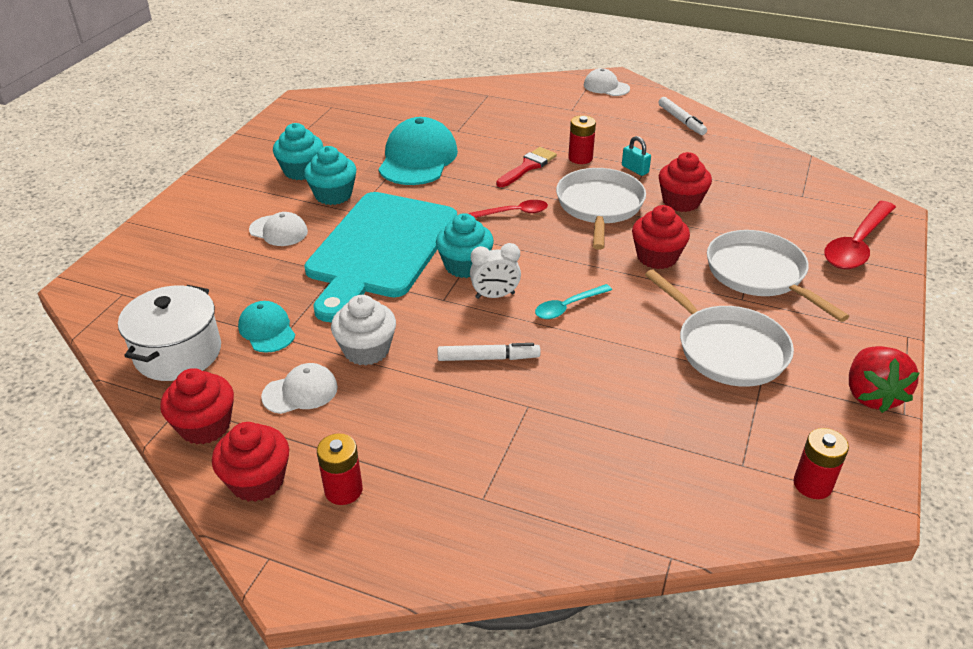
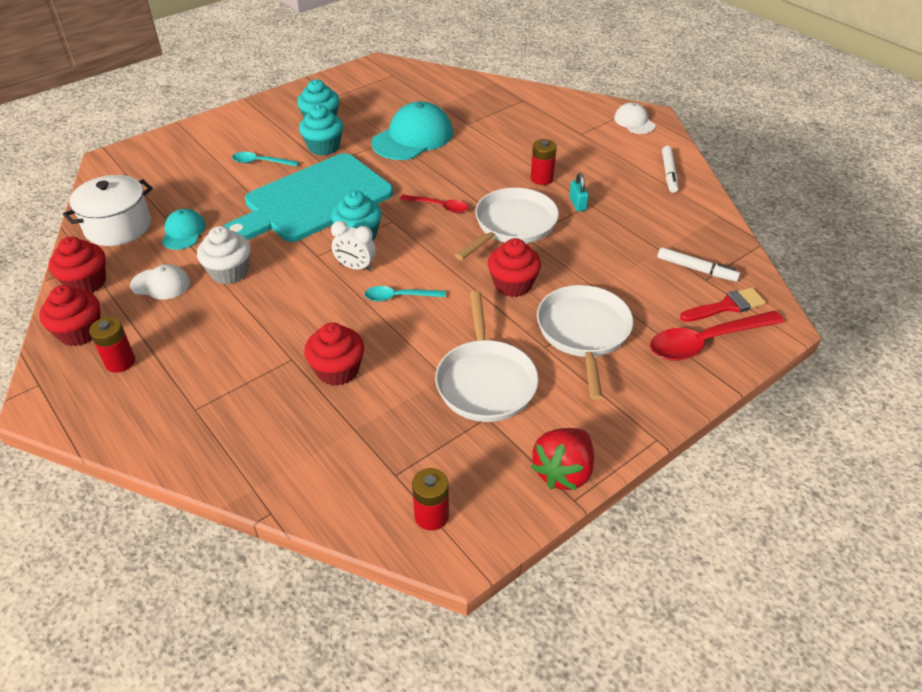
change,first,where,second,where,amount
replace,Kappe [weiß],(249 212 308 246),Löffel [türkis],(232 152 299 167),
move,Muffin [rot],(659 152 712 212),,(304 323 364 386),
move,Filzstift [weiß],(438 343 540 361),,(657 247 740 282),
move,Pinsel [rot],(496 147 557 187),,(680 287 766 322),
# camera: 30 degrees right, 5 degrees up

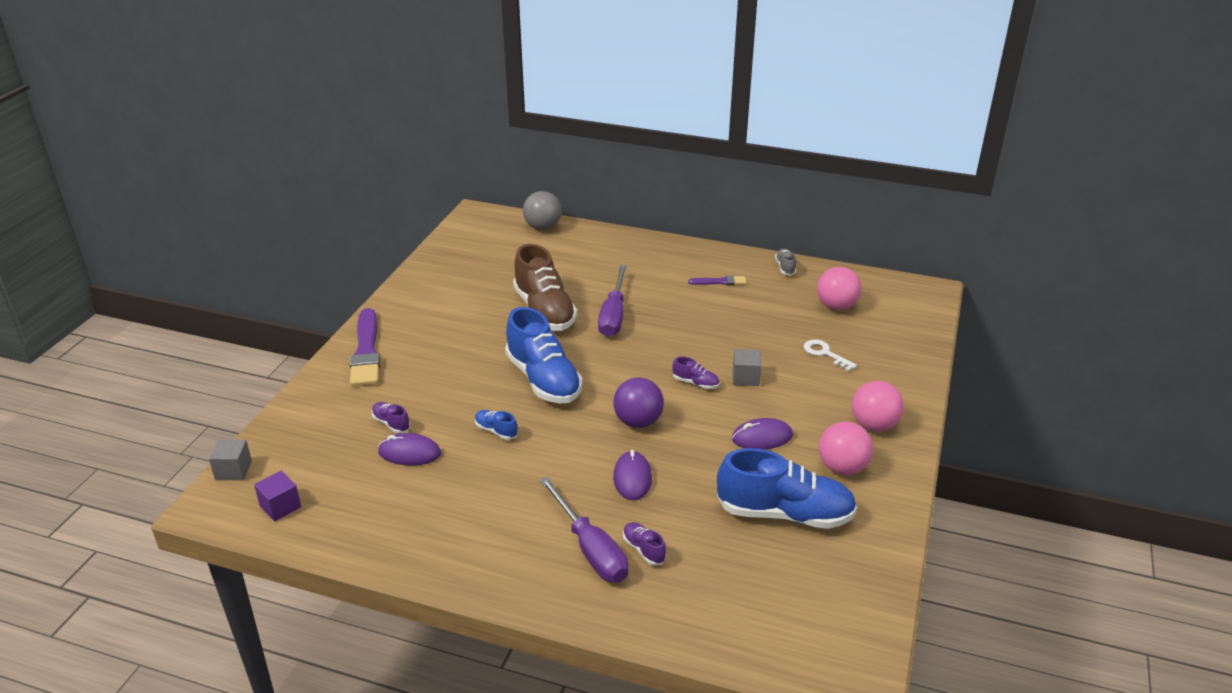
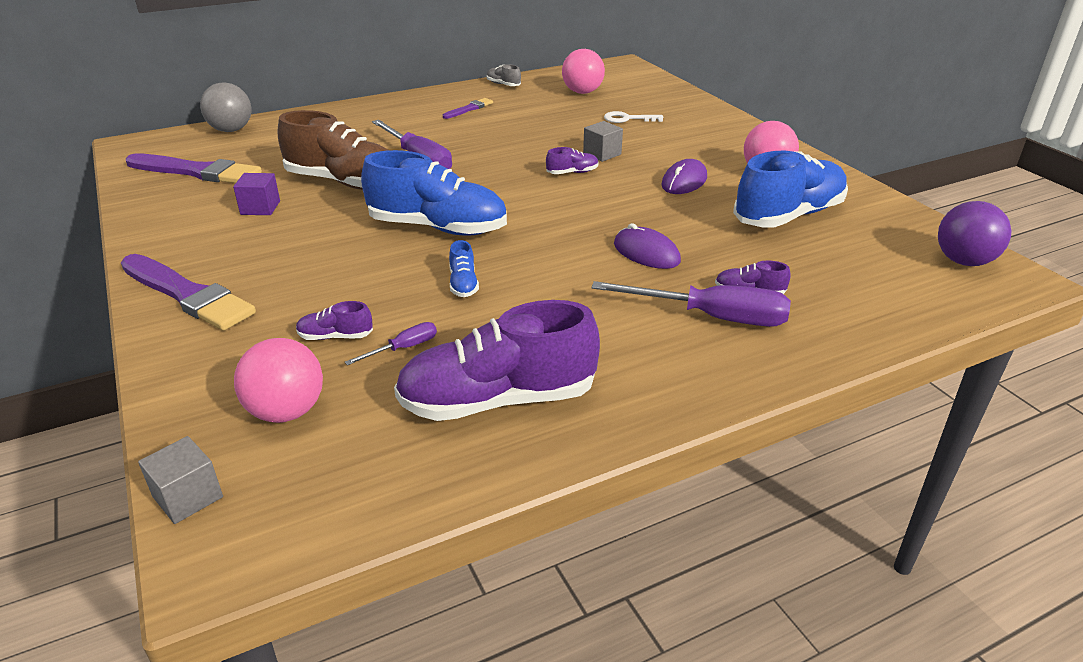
change,first,where,second,where,amount
insert,,,Pinsel [lila],(126 153 262 183),
move,Kubus [lila],(254 471 301 521),,(233 173 280 215),
move,Ball [rosa],(852 381 904 432),,(234 338 323 423),
replace,Computermaus [lila],(378 433 441 466),Schraubenzieher [lila],(345 322 437 365),
insert,,,Schuh [lila],(394 300 600 421),
rotate,Schuh [blau],(475 410 518 440),,(449 240 479 297),90 degrees counterclockwise
move,Ball [lila],(613 377 664 428),,(938 201 1011 266),
# camera: 45 degrees left, 0 degrees up

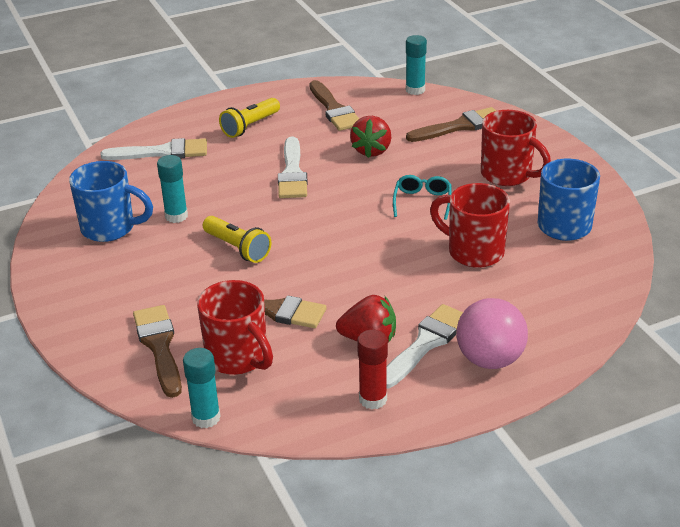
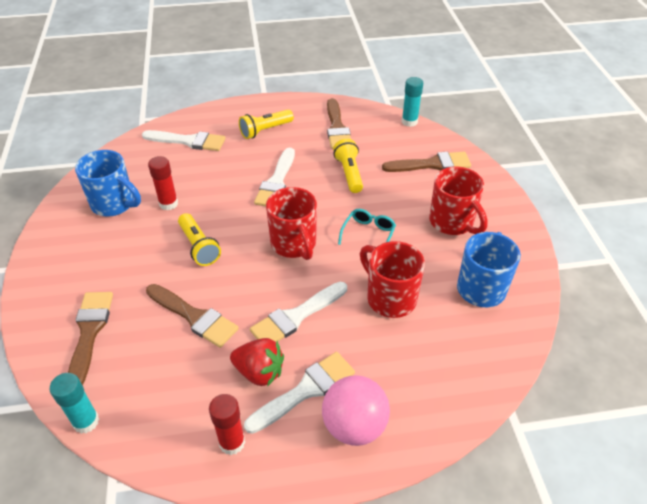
change,first,where,second,where,amount
recolor,Klebestift [türkis],(157 155 188 223),Klebestift [rot],(148 156 178 210),
insert,,,Pinsel [weiß],(250 282 347 342),
move,Tasse [rot],(197 280 273 375),,(266 187 317 260),
replace,Erdbeere [rot],(350 116 392 158),Taschenlampe [gelb],(333 139 363 193),
# camera: 15 degrees right, 10 degrees up

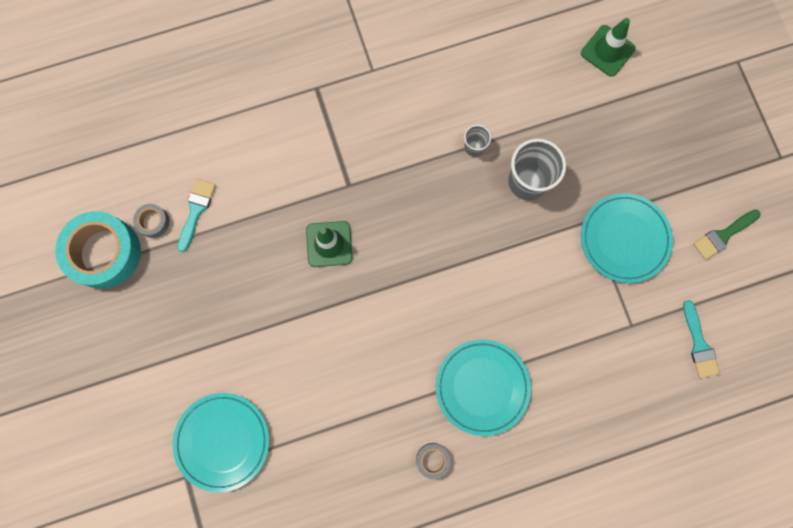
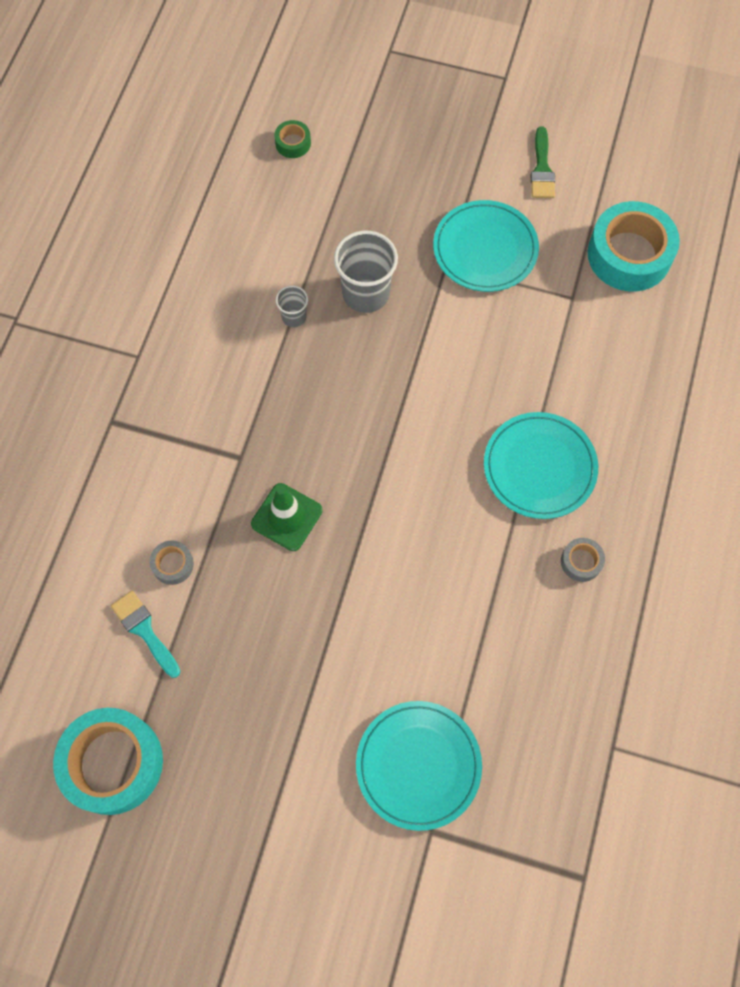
change,first,where,second,where,amount
move,Klebeband [grau],(133 204 169 238),,(149 541 194 585),
replace,Leitkegel [grün],(581 18 635 77),Klebeband [grün],(274 120 311 158),
replace,Pinsel [türkis],(683 300 720 378),Klebeband [türkis],(588 201 680 291),
# camera: 55 degrees left, 10 degrees down

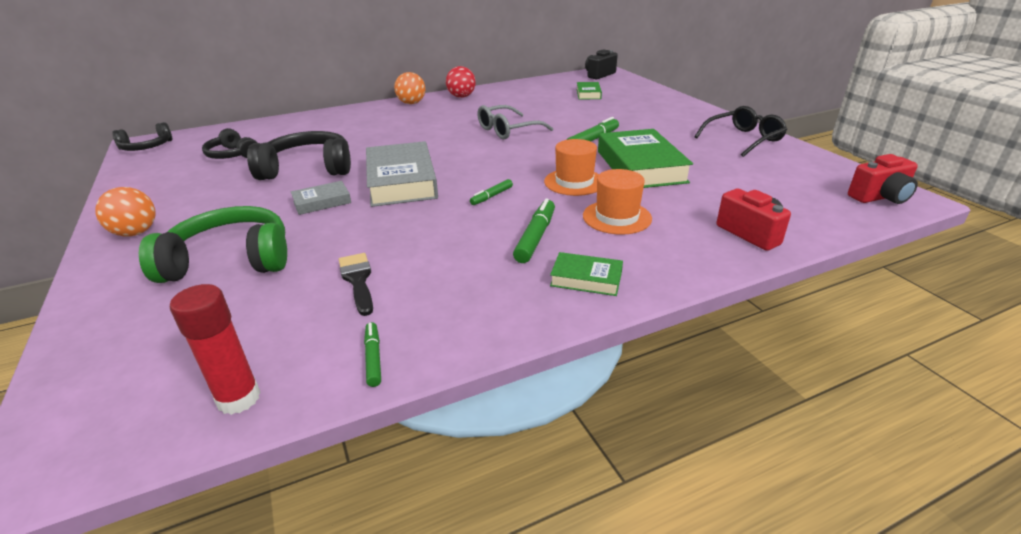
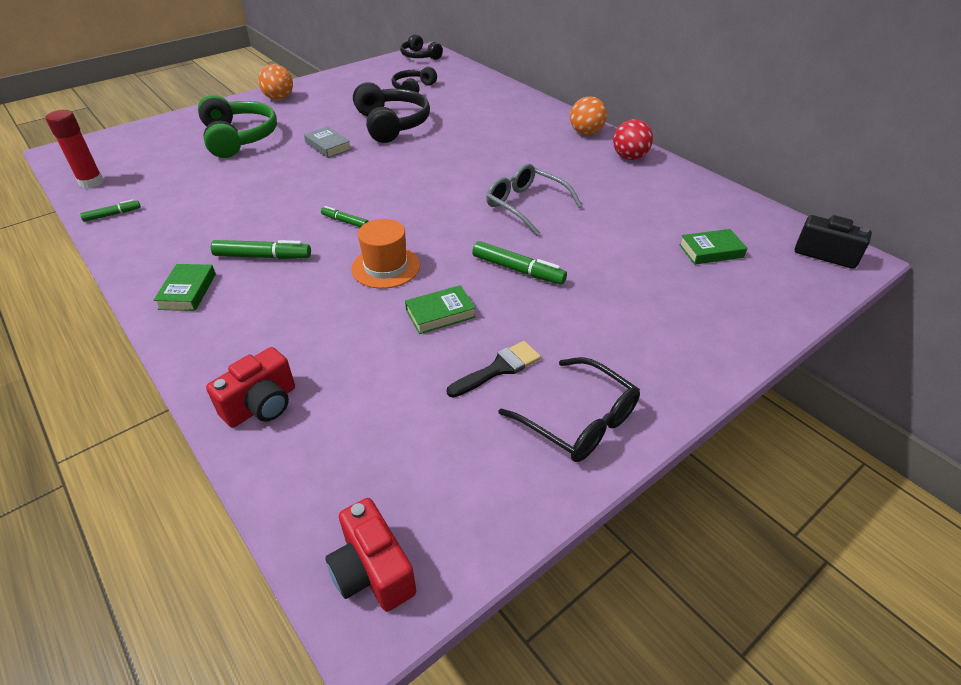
change,first,where,second,where,amount
resize,Buch [grün],(598 129 693 188),,(405 285 476 334),x0.50
move,Pinsel [schwarz],(339 253 373 316),,(447 341 541 398),
delete,Buch [grau],(366 141 438 207),,,
delete,Hut [orange],(583 169 652 235),,,
# camera: 75 degrees right, 10 degrees up

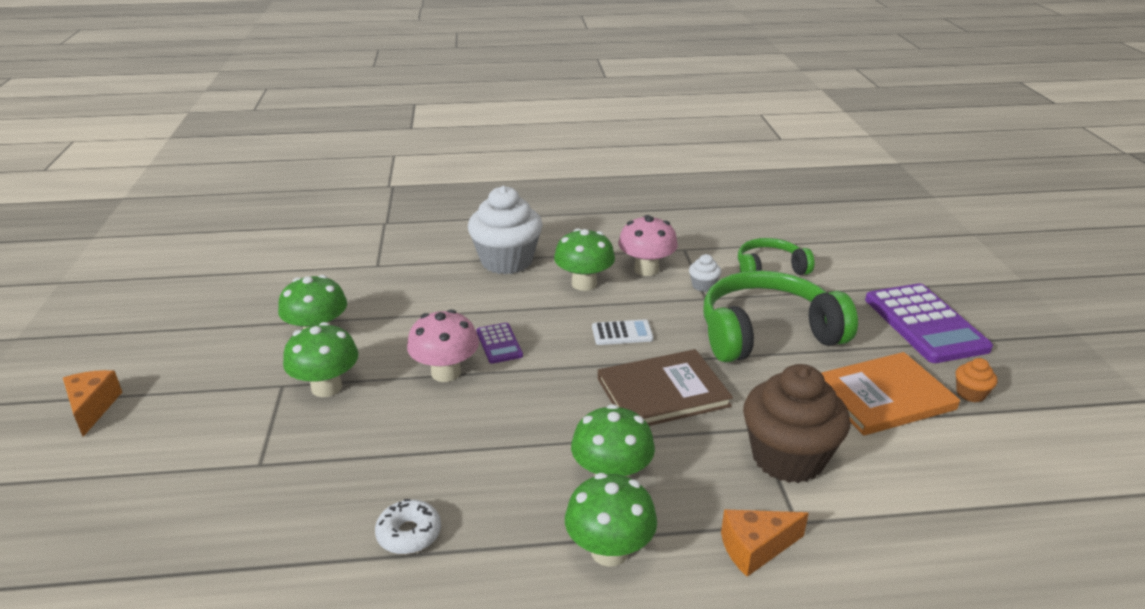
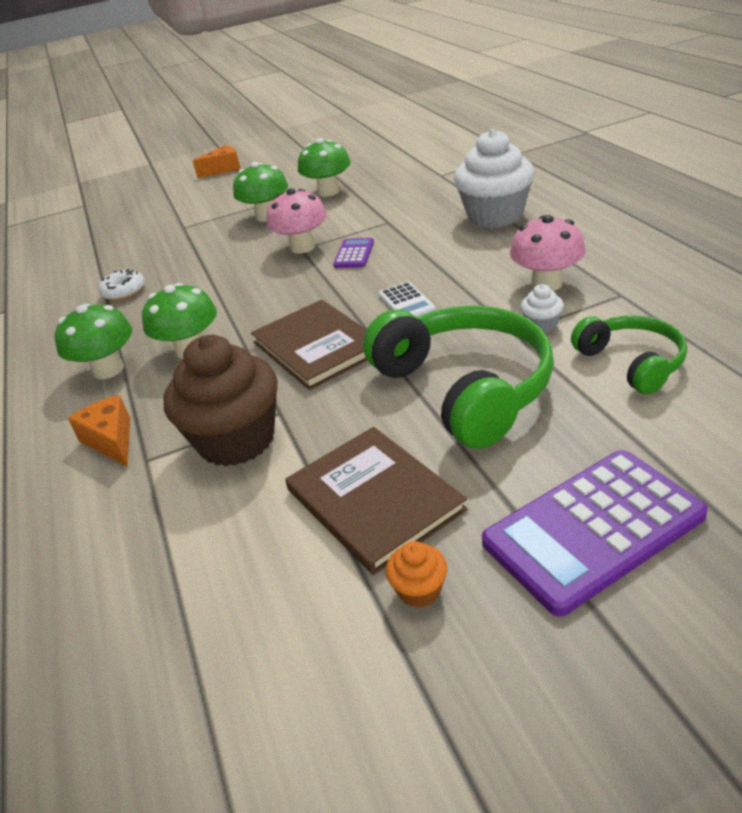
change,first,where,second,where,amount
recolor,Buch [orange],(821 352 960 436),Buch [braun],(285 427 468 575),
rotate,Taschenrechner [lila],(476 323 523 364),,(333 238 374 268),135 degrees clockwise
delete,Pilz [grün],(554 228 615 291),,,
# camera: 80 degrees right, 5 degrees up

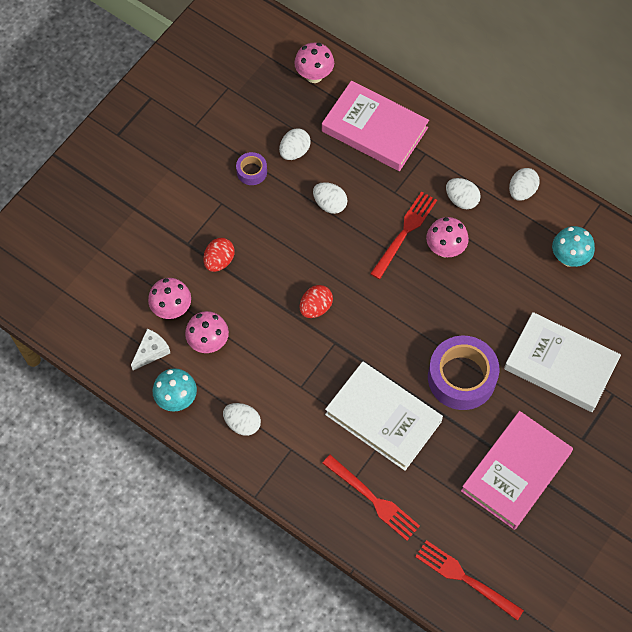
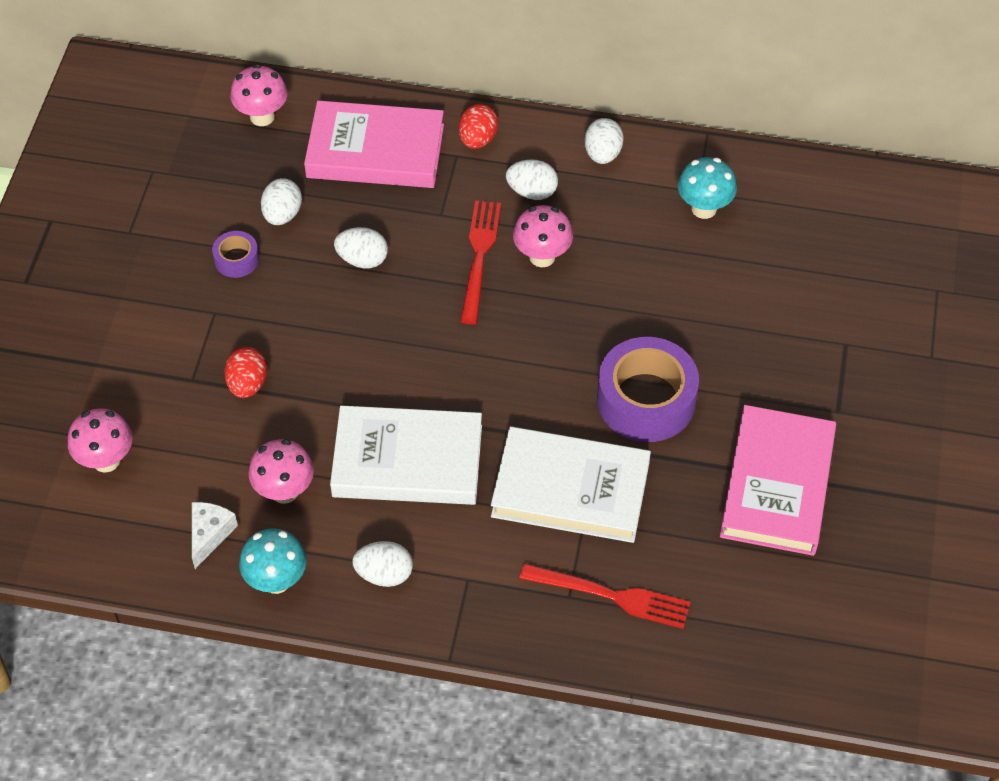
change,first,where,second,where,amount
move,Pilz [rosa],(148 278 191 319),,(68 408 133 473),
move,Buch [weiß],(504 312 621 412),,(330 405 482 505),
move,Ei [rot],(300 285 333 318),,(458 104 498 149),
delete,Gabel [rot],(415 540 524 620),,,
# camera: 25 degrees left, 10 degrees down

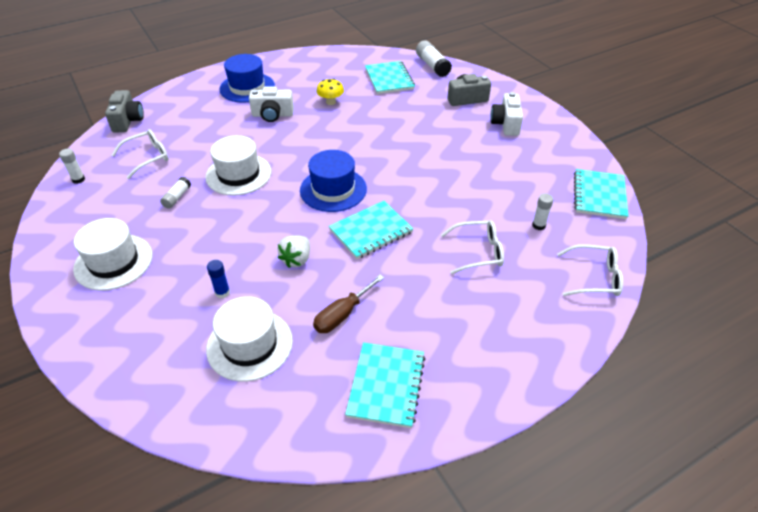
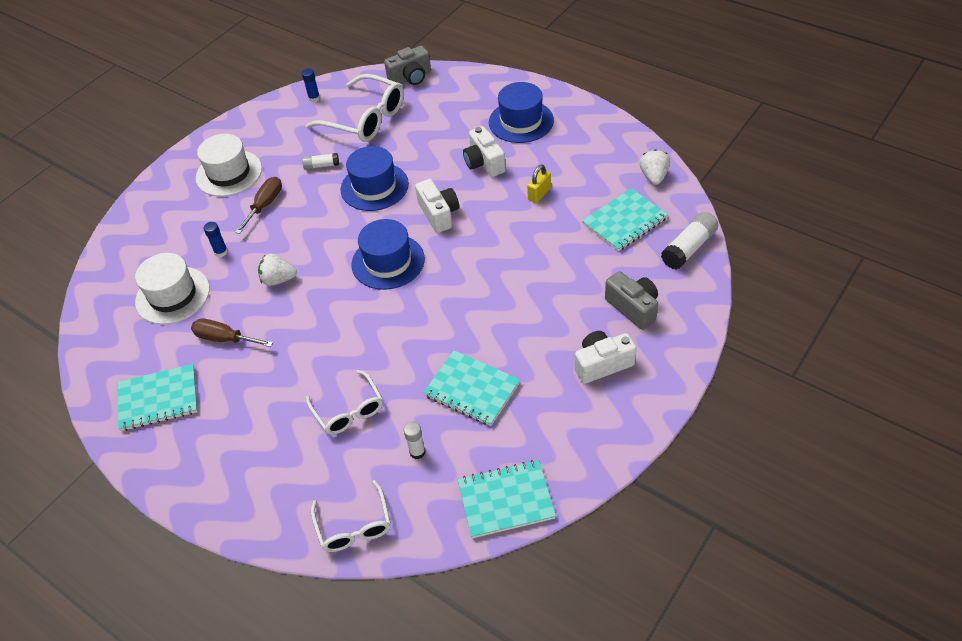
change,first,where,second,where,amount
insert,,,Schraubenzieher [braun],(235 177 282 234),
recolor,Klebestift [weiß],(59 149 85 184),Klebestift [blau],(302 68 320 102),
resize,Brille [weiß],(112 129 168 179),,(305 74 404 142),x1.64
recolor,Hut [weiß],(205 135 271 196),Hut [blau],(340 146 409 211),
insert,,,Kamera [weiß],(415 179 459 233),
move,Notizbuch [türkis],(329 201 414 259),,(423 350 520 426),
replace,Pilz [gelb],(317 78 344 105),Vorhängeschloss [gelb],(527 164 551 203),
insert,,,Erdbeere [weiß],(639 149 670 185),
# camera: 70 degrees right, 5 degrees up

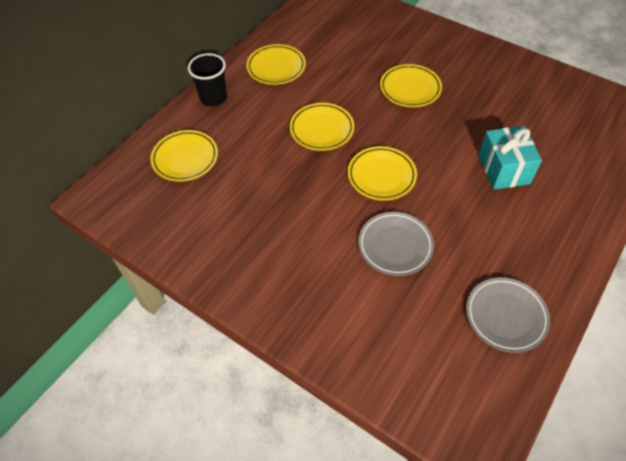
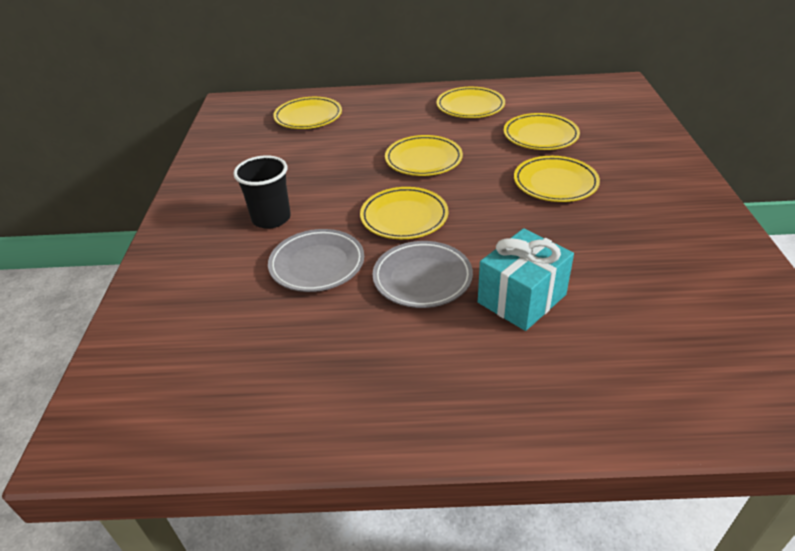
change,first,where,second,where,amount
move,Becher [schwarz],(188 53 227 106),,(233 156 291 229),
move,Teller [grau],(466 277 550 353),,(373 241 473 308),
insert,,,Teller [gelb],(504 113 580 150),
# camera: 55 degrees right, 15 degrees down

